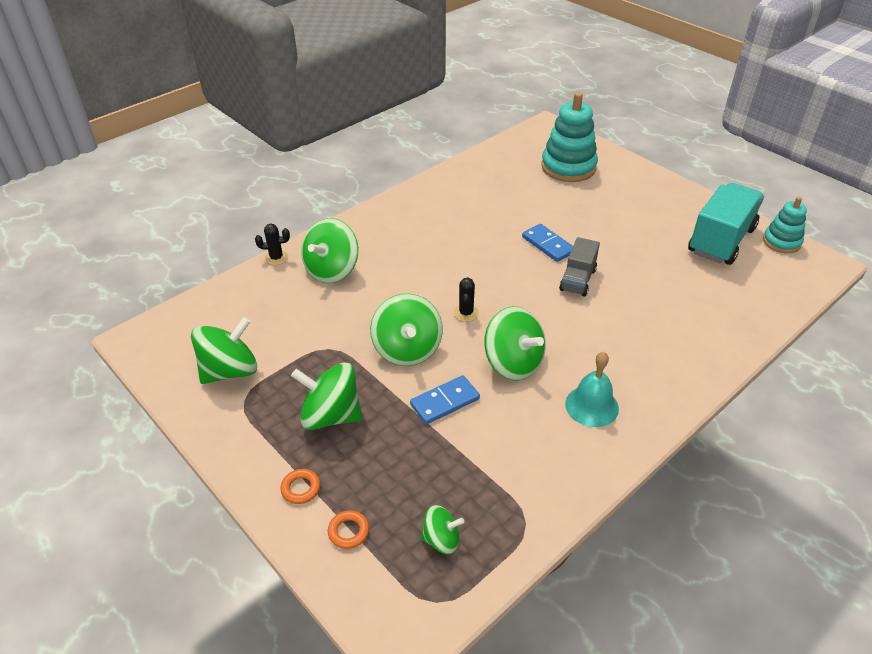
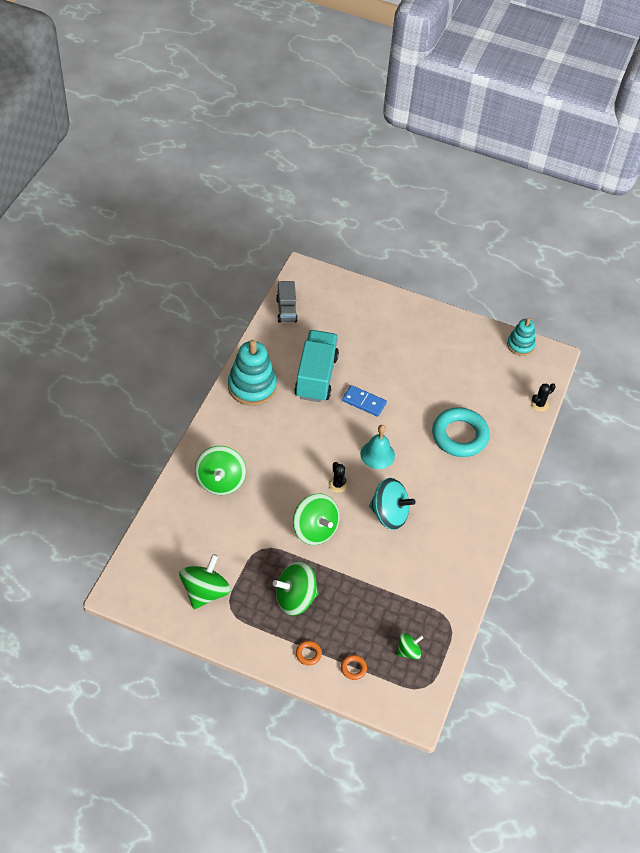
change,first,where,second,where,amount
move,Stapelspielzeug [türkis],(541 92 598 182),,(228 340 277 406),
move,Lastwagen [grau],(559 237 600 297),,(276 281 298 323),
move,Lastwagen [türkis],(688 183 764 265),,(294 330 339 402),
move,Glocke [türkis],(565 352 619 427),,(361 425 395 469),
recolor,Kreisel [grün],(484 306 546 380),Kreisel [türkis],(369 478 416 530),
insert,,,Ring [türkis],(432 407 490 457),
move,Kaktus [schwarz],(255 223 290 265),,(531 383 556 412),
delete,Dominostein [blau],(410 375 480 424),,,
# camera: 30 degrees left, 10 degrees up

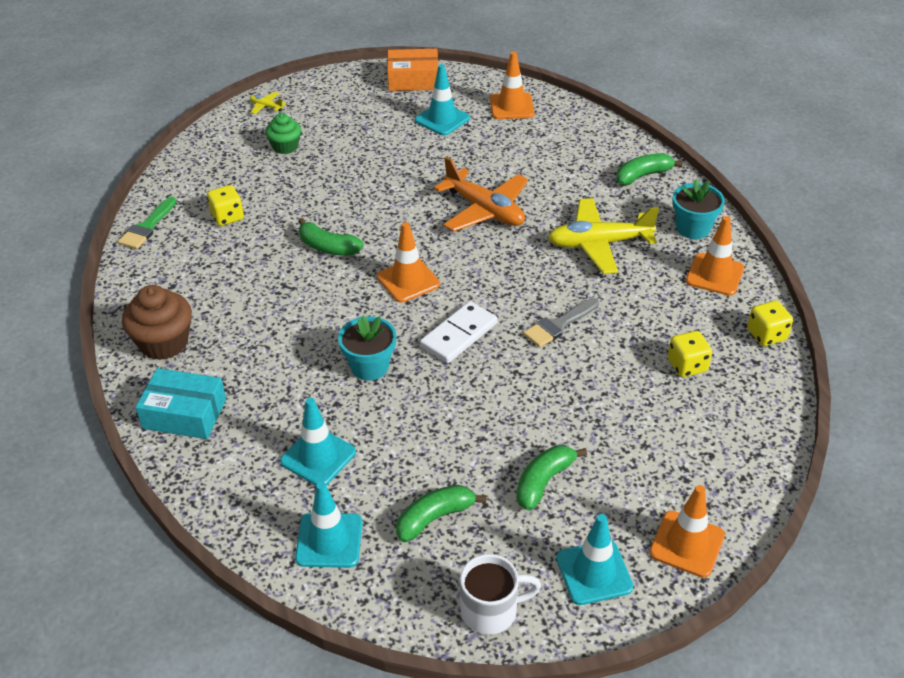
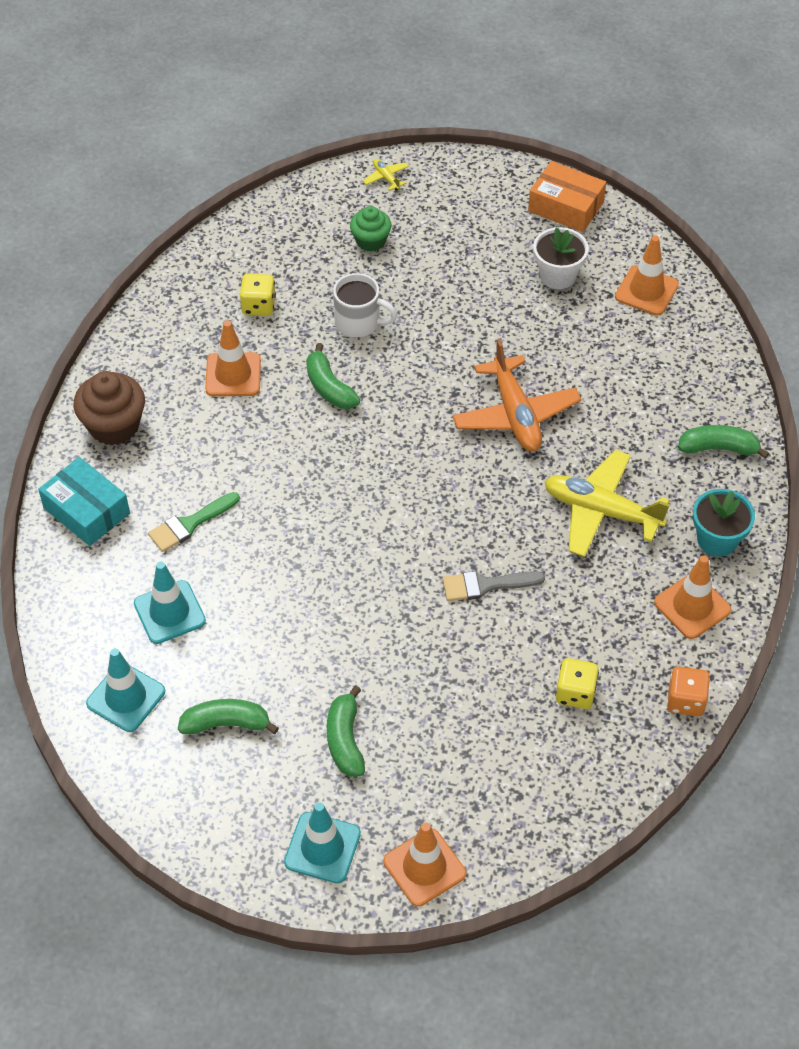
change,first,where,second,where,amount
move,Pinsel [grün],(118 196 177 249),,(148 492 240 552),
move,Leitkegel [orange],(377 222 440 303),,(205 320 261 396),
rotate,Banane [grün],(516 445 587 511),,(327 686 365 777),75 degrees counterclockwise
move,Tasse [weiß],(460 554 541 635),,(333 273 398 337),
replace,Leitkegel [türkis],(415 64 470 136),Blumentopf [weiß],(533 227 589 289),
recolor,Spielwürfel [gelb],(747 300 793 346),Spielwürfel [orange],(667 667 710 717),
delete,Blumentopf [türkis],(338 315 396 381),,,
delete,Dominostein [weiß],(420 301 498 363),,,
# camera: 30 degrees right, 10 degrees up

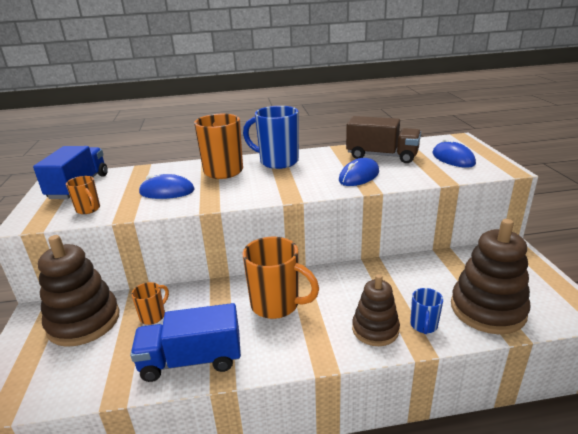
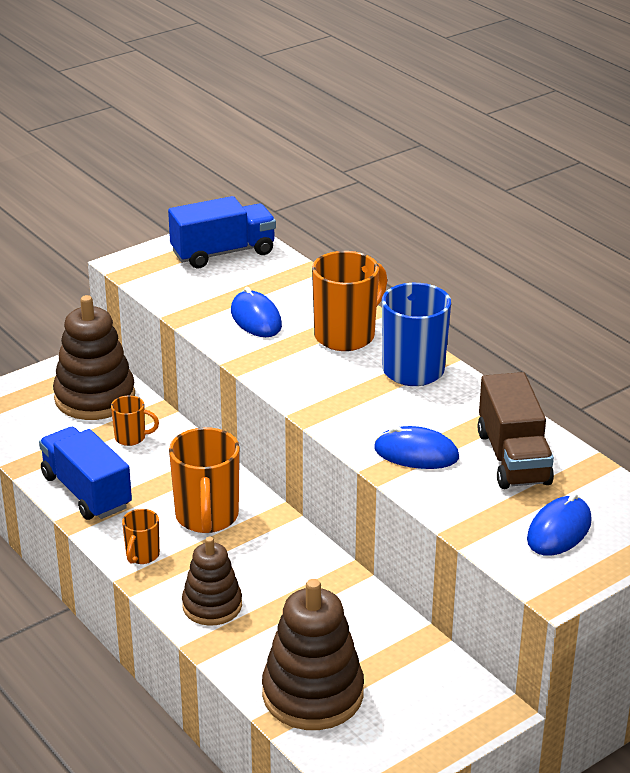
change,first,where,second,where,amount
move,Tasse [orange],(66 176 100 214),,(122 509 160 564),
delete,Tasse [blau],(410 288 443 334),,,
# camera: 60 degrees right, 5 degrees up

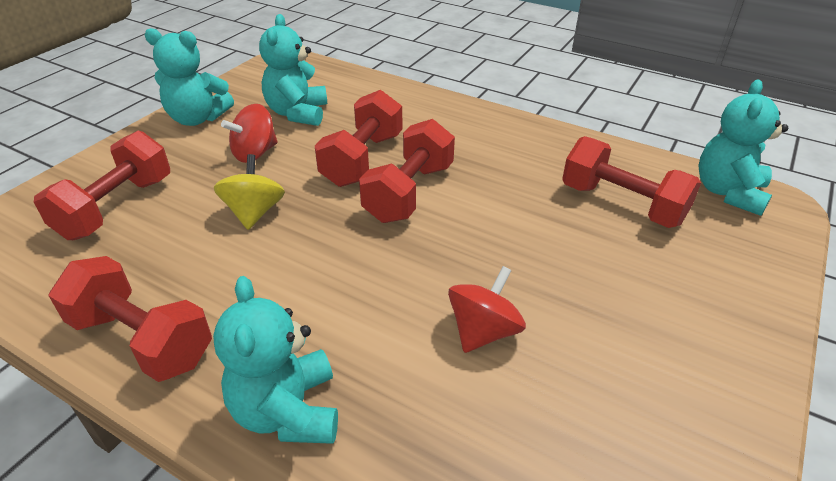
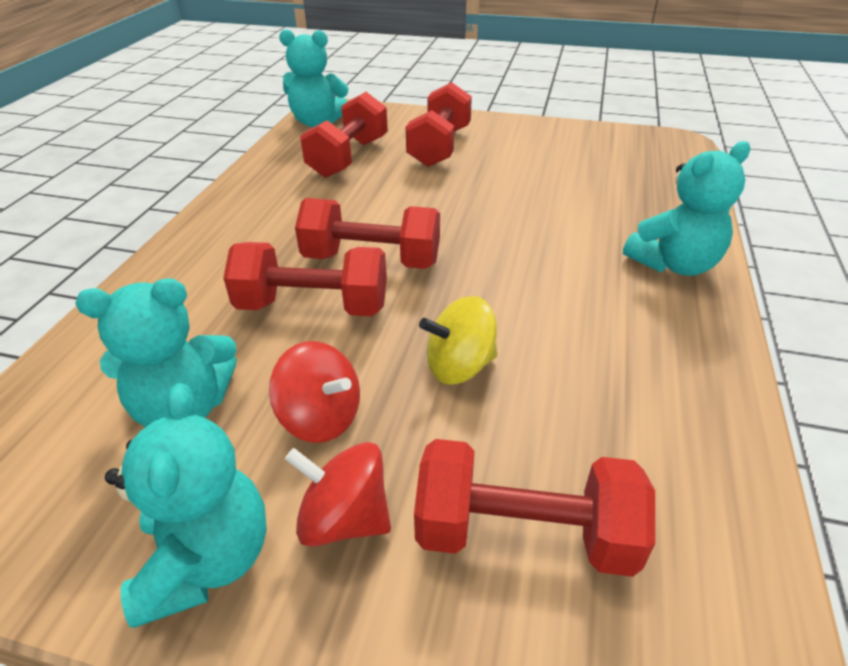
change,first,where,second,where,amount
move,Kreisel [rot],(448 266 526 353),,(285 442 391 547),
move,Hantel [rot],(48 256 212 382),,(406 82 472 167),
# camera: 105 degrees left, 0 degrees up

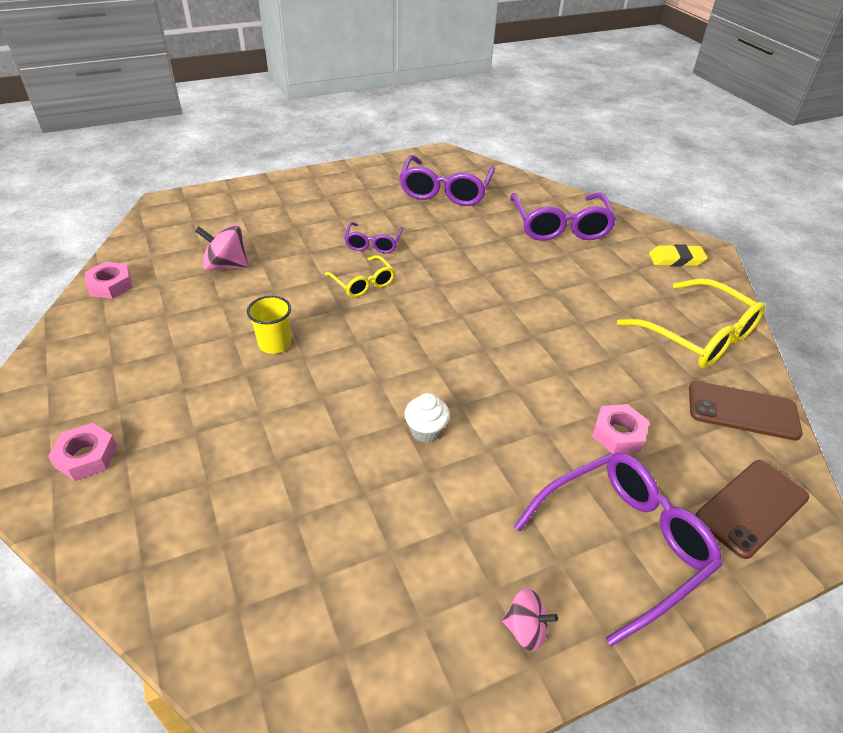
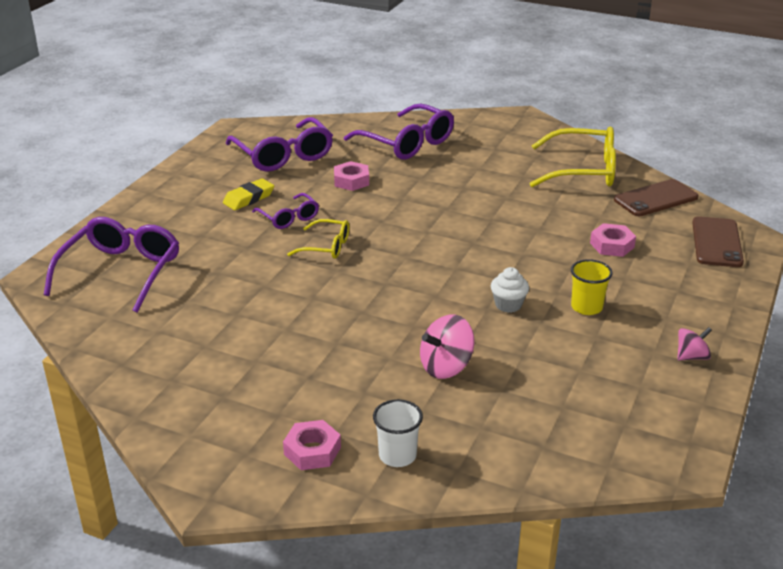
change,first,where,second,where,amount
move,Brille [lila],(514 452 723 647),,(44 217 179 312),
move,Radiergummi [gelb],(649 244 707 267),,(223 178 274 210),
move,Sechskantmutter [rosa],(85 262 132 299),,(334 161 369 191),
insert,,,Becher [weiß],(373 399 423 467),
move,Kreisel [rosa],(195 225 249 271),,(420 314 474 379),
move,Becher [gelb],(247 296 291 354),,(571 259 612 315),
# camera: 40 degrees left, 10 degrees down

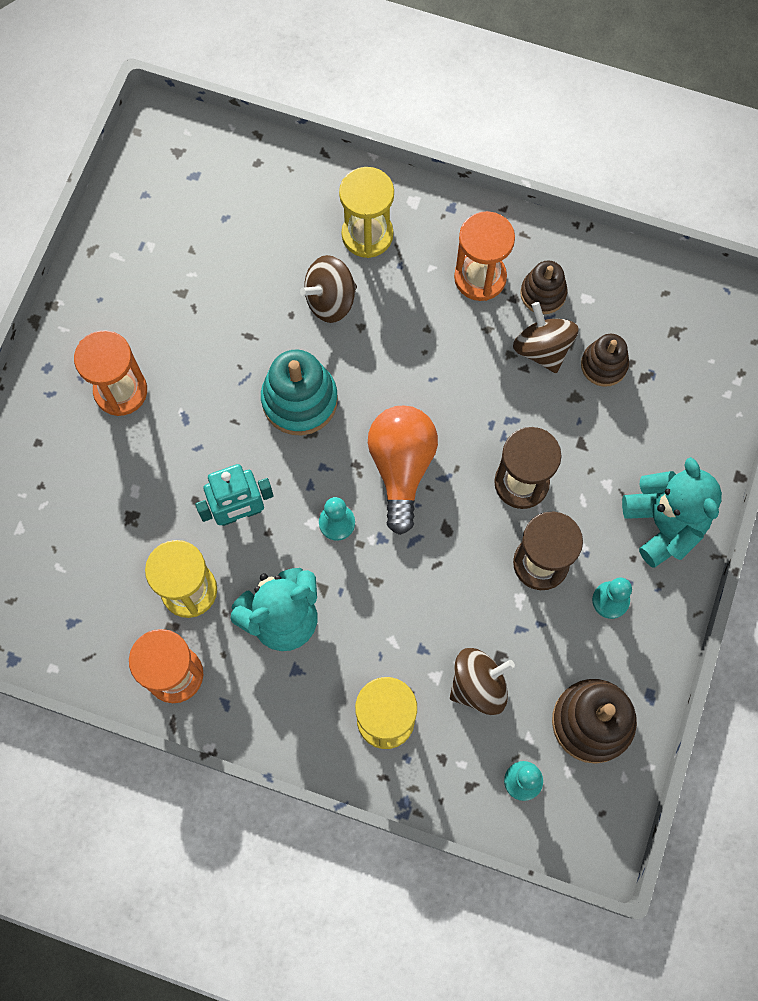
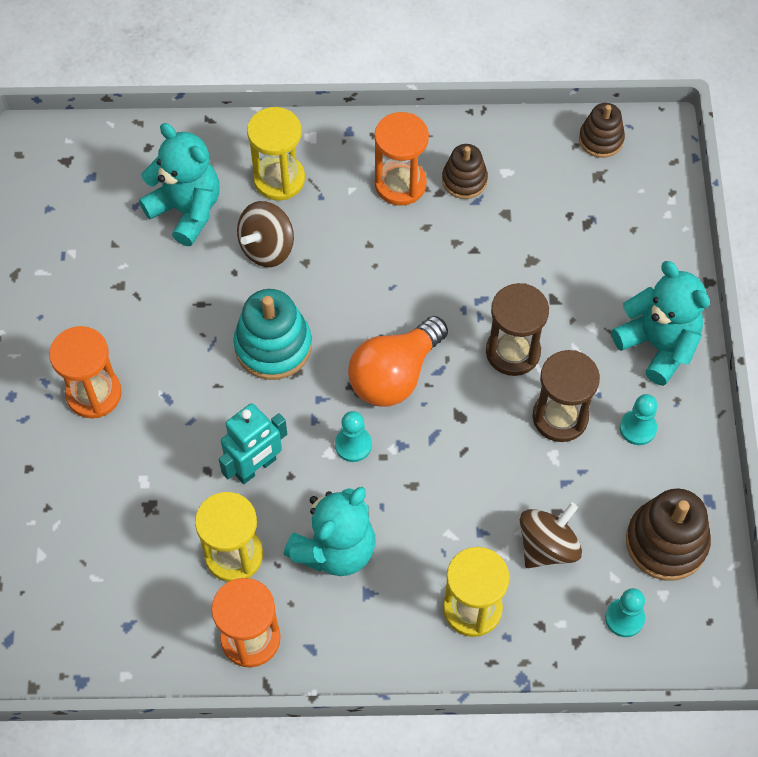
change,first,where,second,where,amount
insert,,,Teddybär [türkis],(139 123 220 246),
rotate,Glühbirne [orange],(368 406 438 535),,(348 316 448 407),120 degrees counterclockwise
move,Stapelspielzeug [braun],(581 334 629 387),,(579 103 625 158),
delete,Kreisel [braun],(513 302 579 373),,,
# camera: 20 degrees left, 10 degrees down

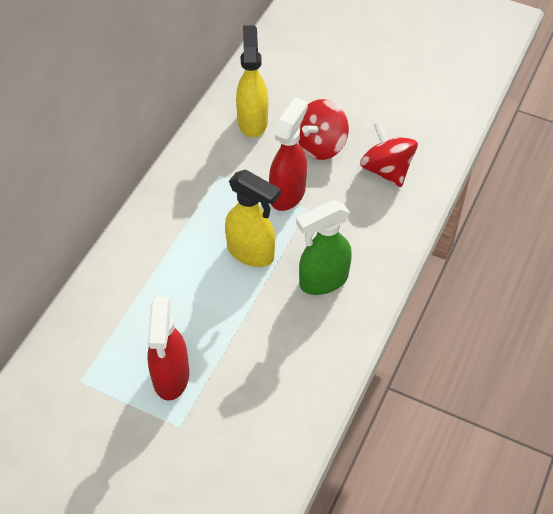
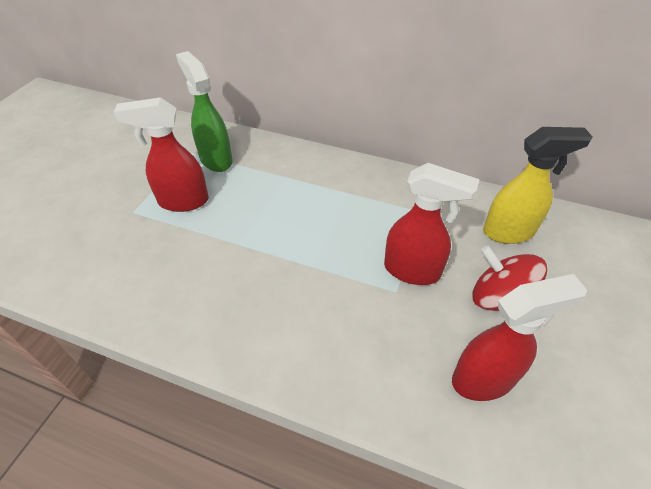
change,first,where,second,where,amount
move,Sprühflasche [grün],(296 200 352 295),,(176 51 233 172),
replace,Kreisel [rot],(360 122 418 187),Sprühflasche [rot],(452 274 587 401),
delete,Sprühflasche [gelb],(225 169 281 267),,,
# camera: 85 degrees right, 5 degrees down

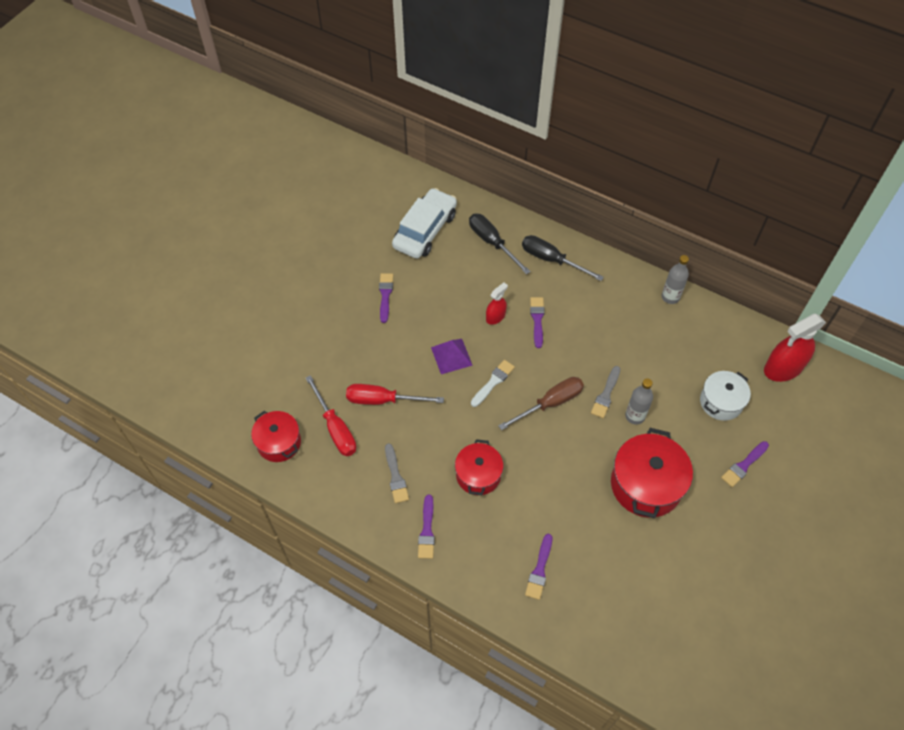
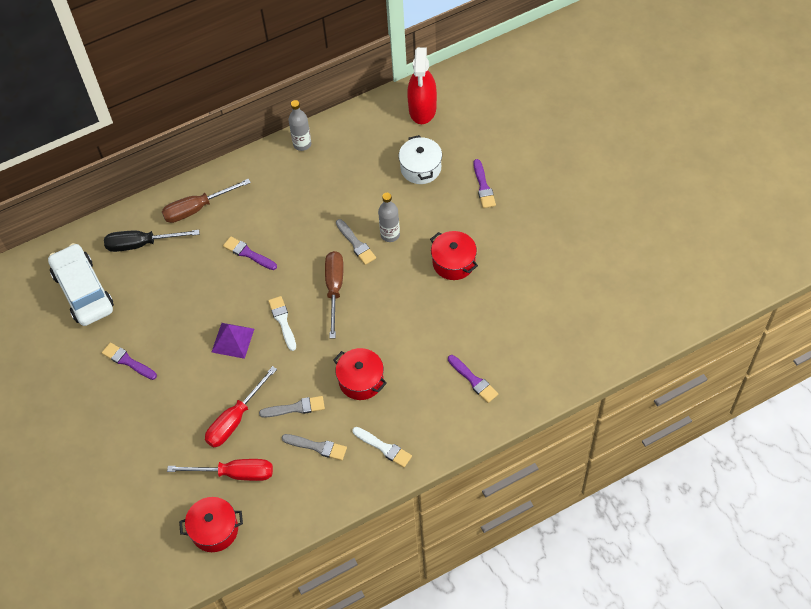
change,first,where,second,where,amount
recolor,Schraubenzieher [schwarz],(522 235 604 281),Schraubenzieher [braun],(162 179 251 223),
insert,,,Pinsel [grau],(259 396 325 418),
recolor,Pinsel [lila],(418 495 435 559),Pinsel [weiß],(352 427 412 468),
resize,Kochtopf [rot],(611 428 693 518),,(430 231 478 280),x0.63
delete,Sprühflasche [rot],(486 282 508 325),,,
# camera: 55 degrees left, 0 degrees up

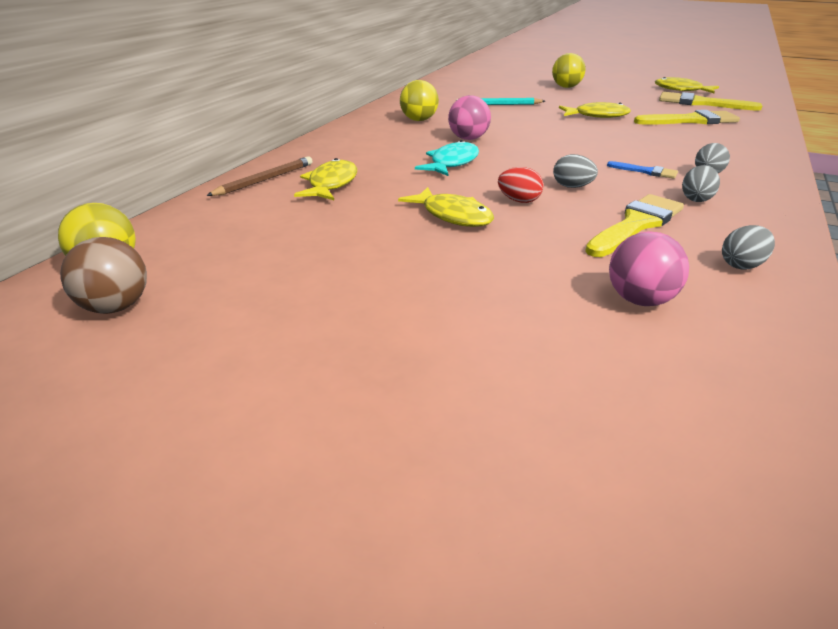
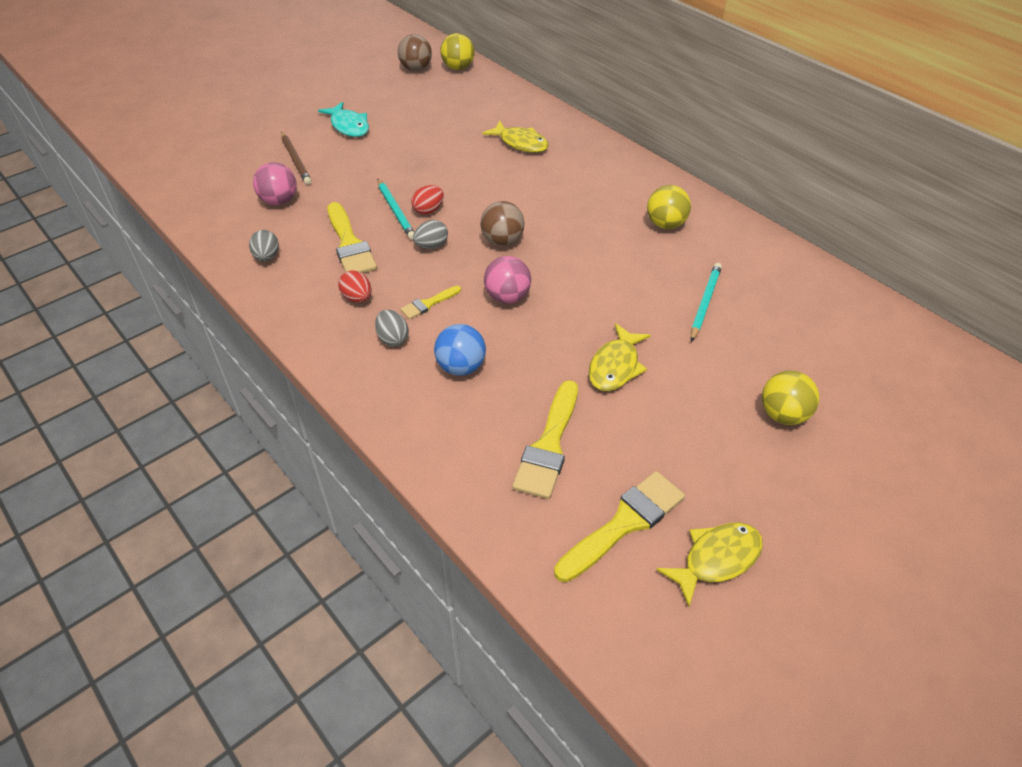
change,first,where,second,where,amount
move,Bleistift [braun],(206 156 312 196),,(281 132 312 185),
move,Fisch [türkis],(415 140 479 176),,(318 102 369 137),
recolor,Ei [grau],(682 165 720 202),Ei [rot],(338 270 371 303),
insert,,,Bleistift [türkis],(377 179 414 240),
recolor,Pinsel [blau],(607 161 678 179),Pinsel [gelb],(400 286 461 319),
insert,,,Ball [blau],(434 324 486 376),
insert,,,Ball [braun],(480 201 525 246),
move,Ball [rosa],(448 95 491 140),,(484 256 531 304),
delete,Fisch [gelb],(398 187 494 227),,,
# camera: 115 degrees right, 15 degrees up

